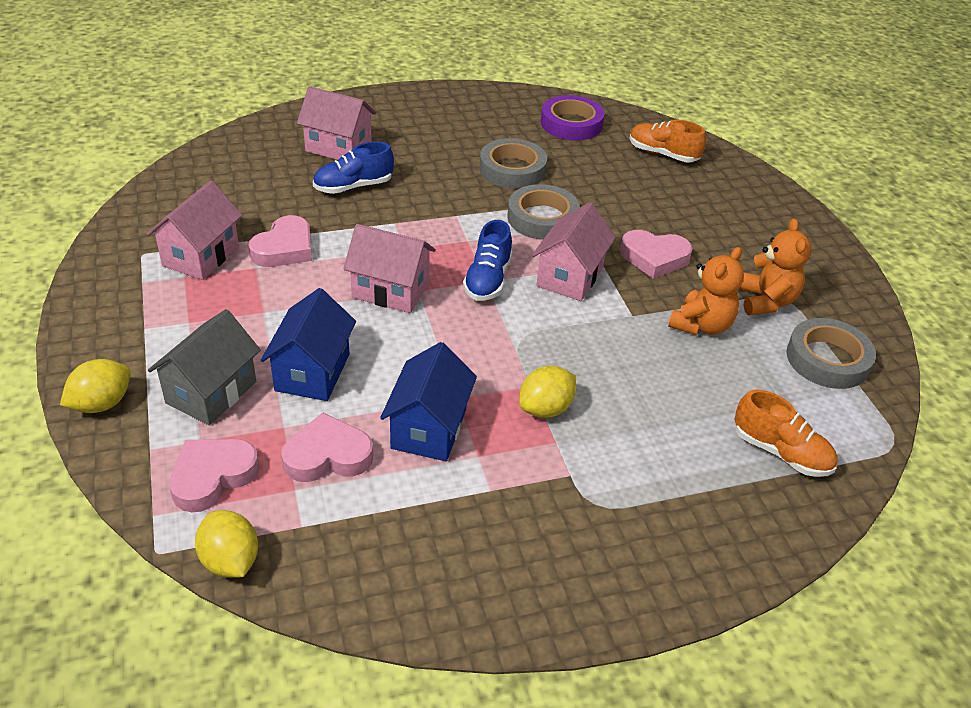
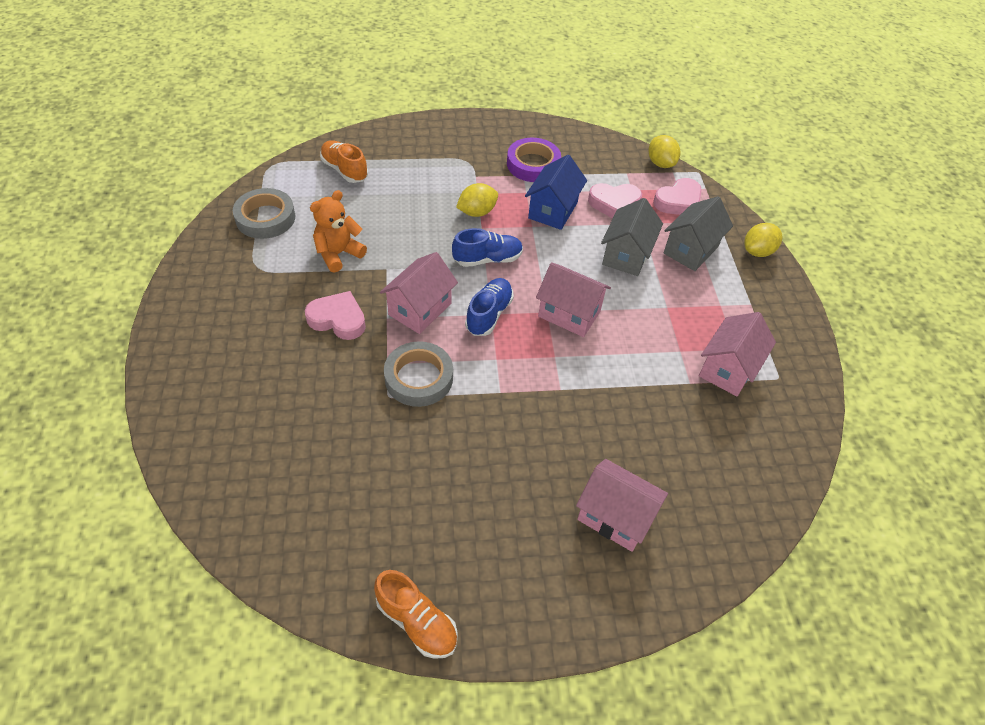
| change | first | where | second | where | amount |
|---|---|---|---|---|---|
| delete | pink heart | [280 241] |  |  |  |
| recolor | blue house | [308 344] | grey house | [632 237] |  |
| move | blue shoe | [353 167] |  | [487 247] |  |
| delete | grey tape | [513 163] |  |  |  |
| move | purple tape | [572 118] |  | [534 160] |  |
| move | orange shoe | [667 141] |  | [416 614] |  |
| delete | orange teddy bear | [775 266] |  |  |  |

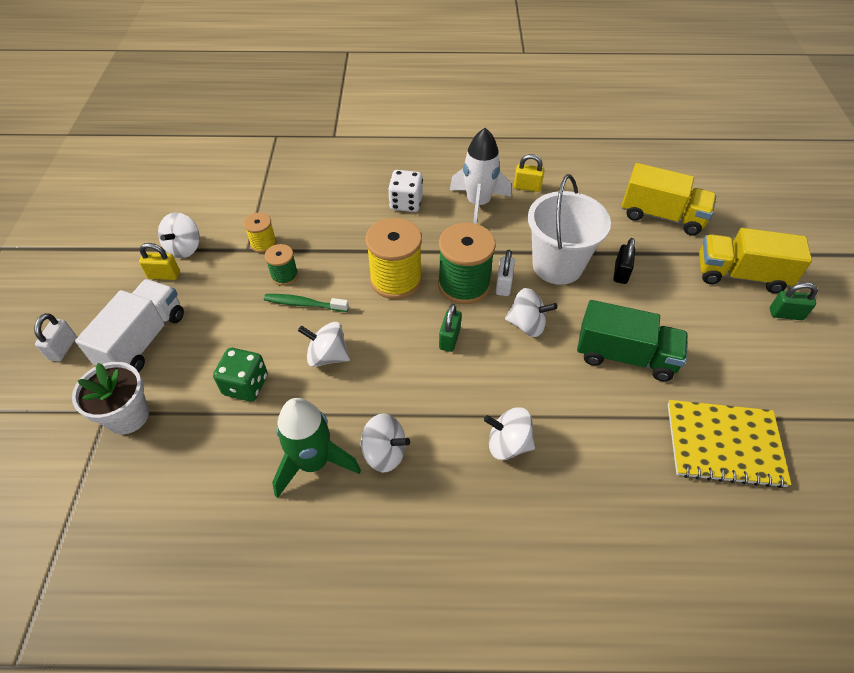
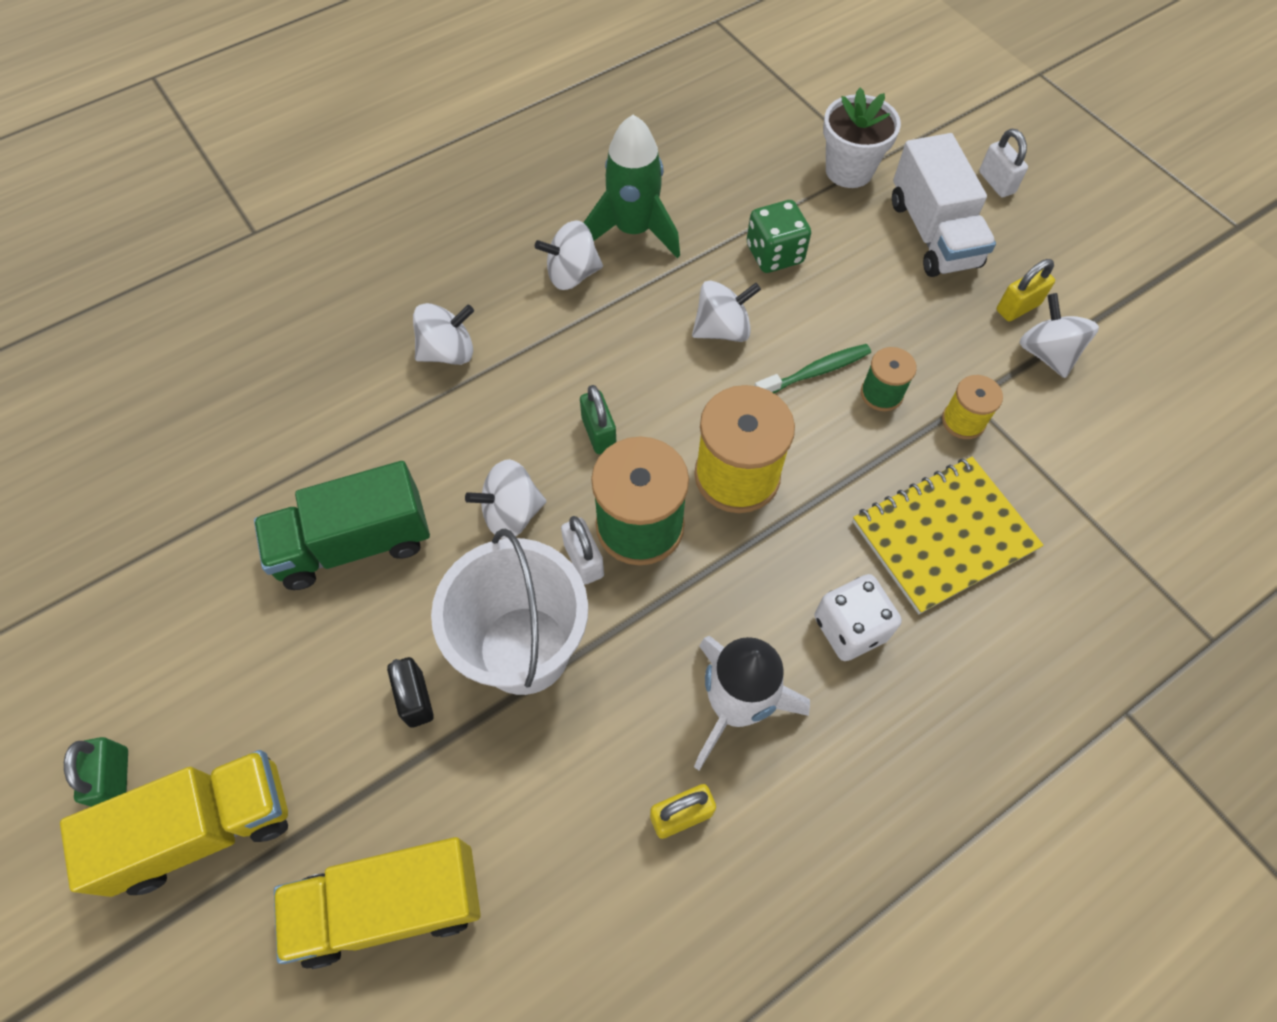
| change | first | where | second | where | amount |
|---|---|---|---|---|---|
| move | yellow notebook | [729 444] |  | [948 535] |  |
| rotate | green padlock | [794 301] |  | [96 772] | 75 degrees counterclockwise |

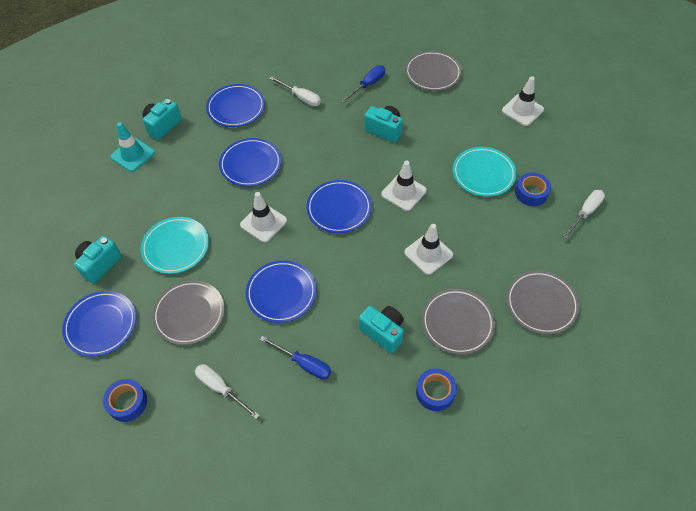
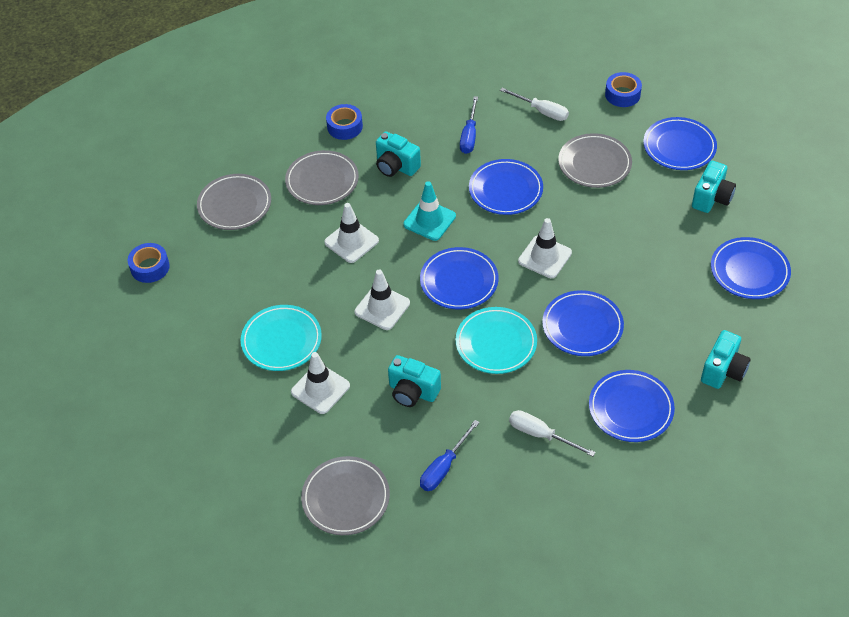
| change | first | where | second | where | amount |
|---|---|---|---|---|---|
| move | turquoise traffic cone | [132 147] |  | [429 211] |  |
| move | turquoise plate | [175 245] |  | [496 340] |  |
| rotate | blue screwdriver | [295 357] |  | [469 125] | 105 degrees counterclockwise |
| move | white traffic cone | [523 101] |  | [320 383] |  |
| move | blue tape | [533 189] |  | [149 263] |  |
| delete | white screwdriver | [584 214] |  |  |  |
| insert |  |  | blue plate | [751 268] |  |

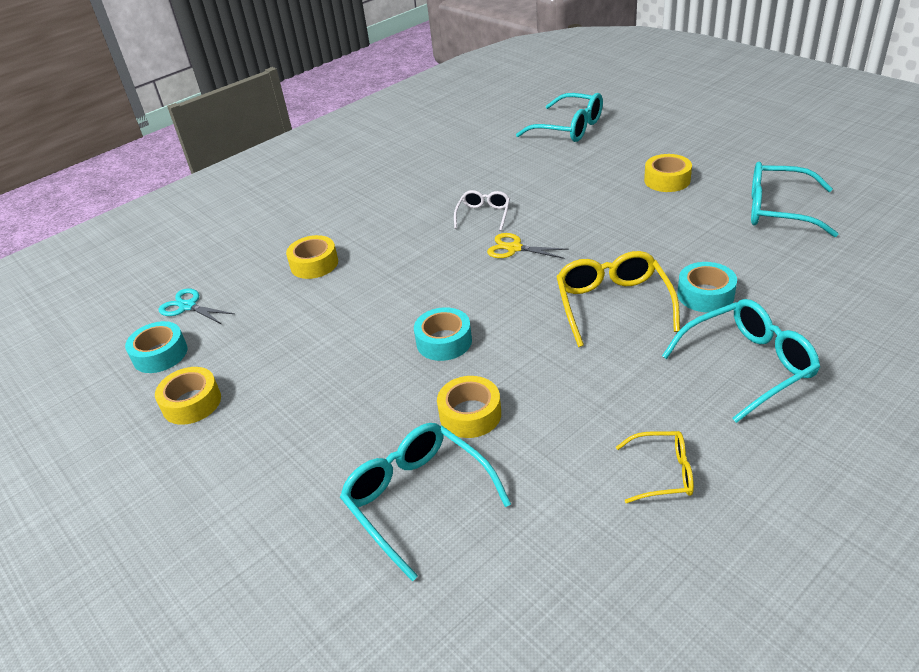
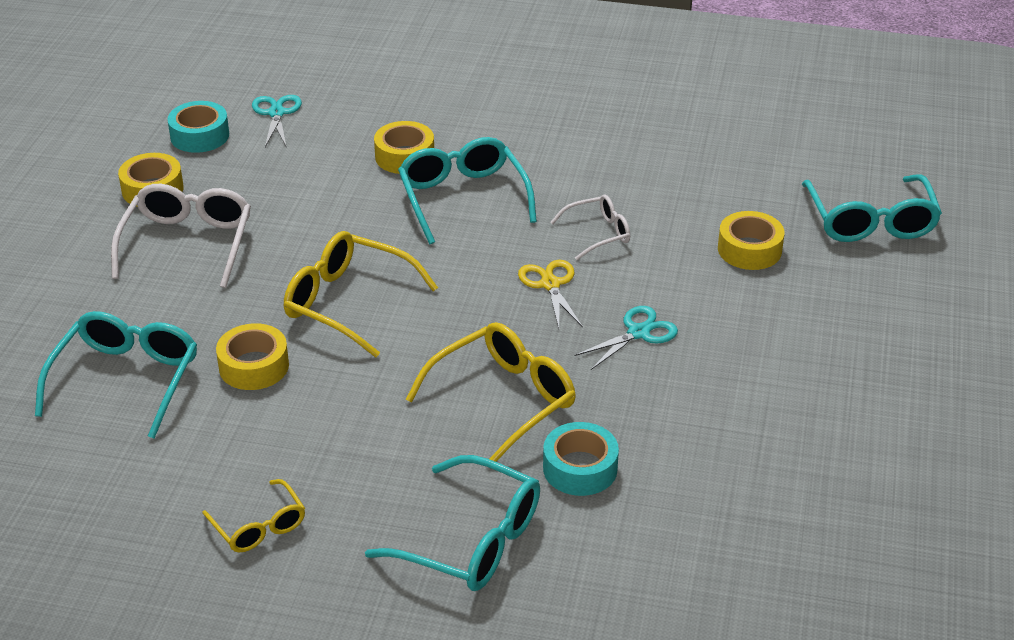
| change | first | where | second | where | amount |
|---|---|---|---|---|---|
| replace | turquoise tape | [443 334] | yellow glasses | [361 294] |  |
| move | yellow tape | [668 173] |  | [751 240] |  |
| move | turquoise glasses | [794 199] |  | [467 190] |  |
| insert |  |  | white glasses | [181 236] |  |
| insert |  |  | turquoise scissors | [626 338] |  |

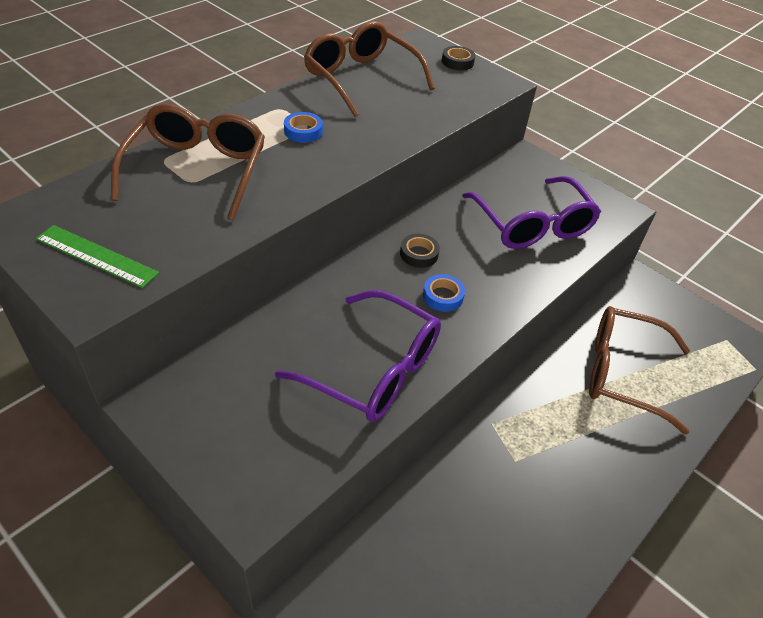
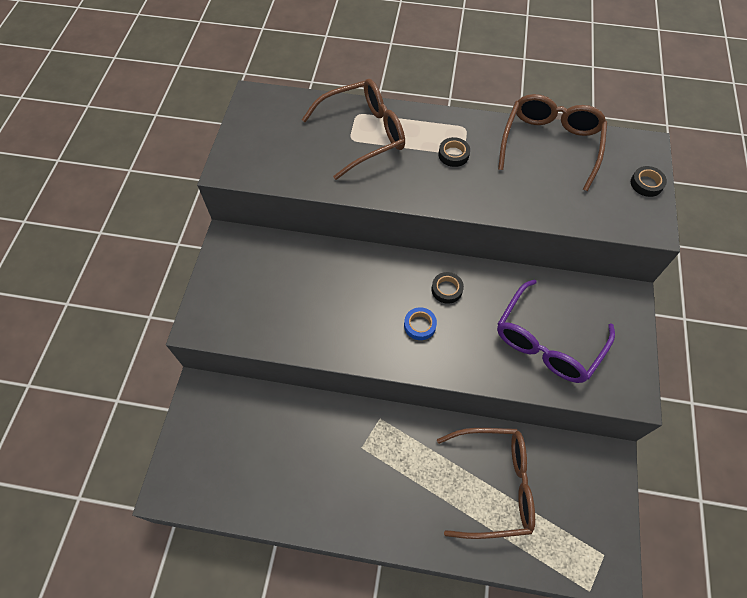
| change | first | where | second | where | amount |
|---|---|---|---|---|---|
| delete | green ruler | [97 256] |  |  |  |
| delete | purple glasses | [358 356] |  |  |  |
| recolor | blue tape | [303 127] | black tape | [454 152] |  |
| rotate | brown glasses | [639 370] |  | [486 483] | 105 degrees clockwise |

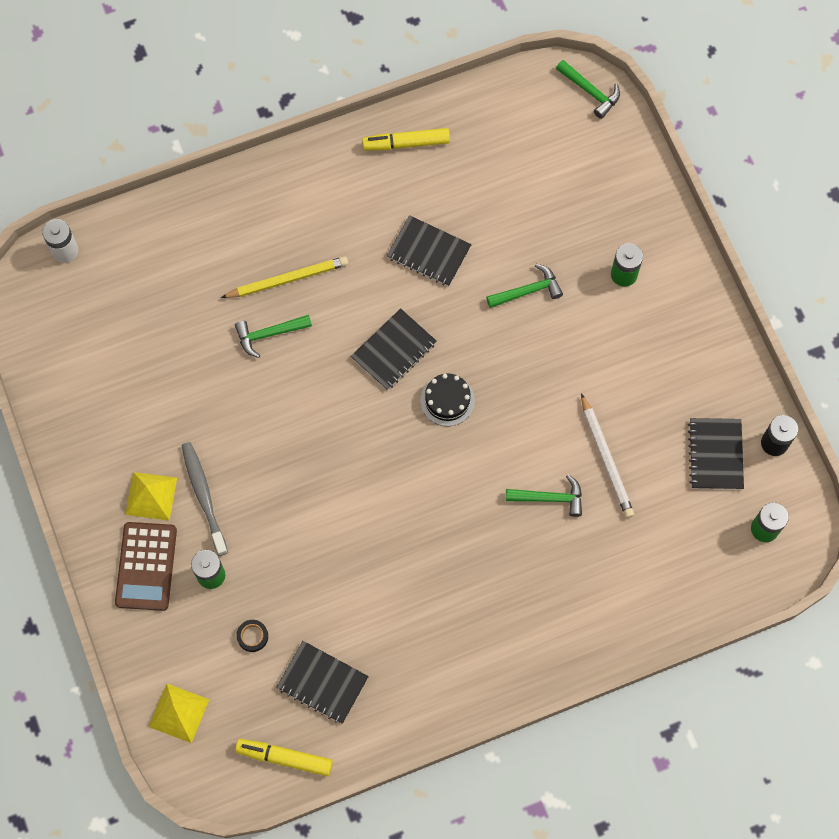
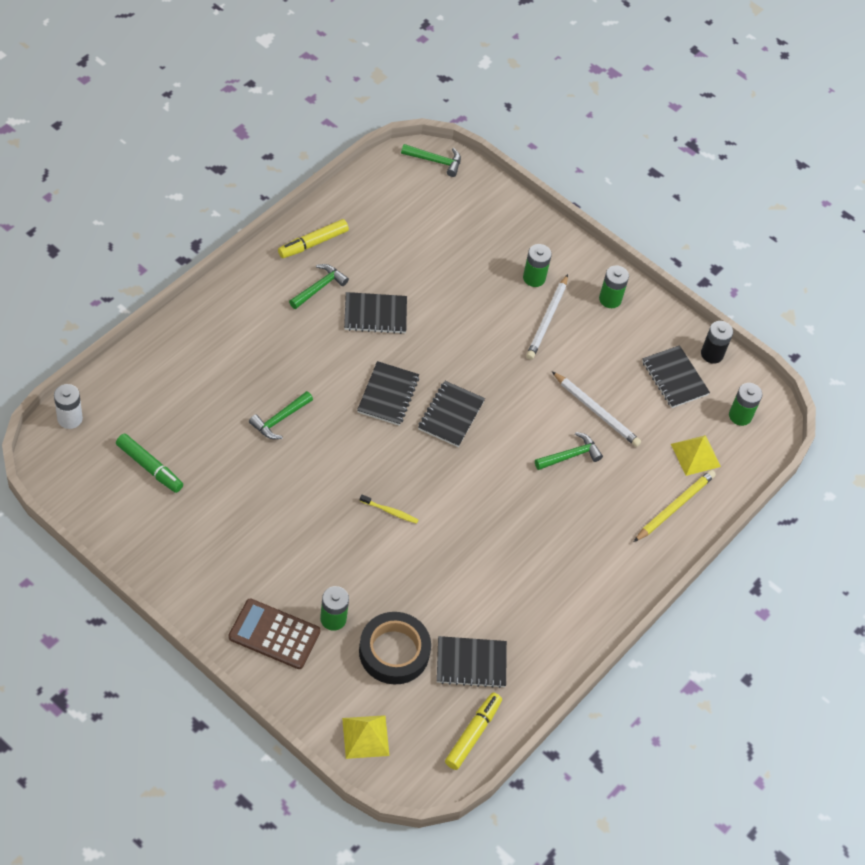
| change | first | where | second | where | amount |
|---|---|---|---|---|---|
| rotate | brown calculator | [146 566] |  | [274 634] | 135 degrees clockwise |
| move | yellow pyramid | [151 496] |  | [696 455] |  |
| delete | grey toothbrush | [204 499] |  |  |  |
| move | yellow pencil | [284 277] |  | [675 506] |  |
| rotate | yellow marker | [284 757] |  | [473 731] | 135 degrees clockwise |
| resize | black tape | [252 636] |  | [395 648] | x2.47 |
| replace | black cake | [448 400] | black notebook | [451 414] |  |
| move | green hammer | [524 286] |  | [319 286] |  |
| insert |  |  | green marker | [149 463] |  |
| insert |  |  | yellow toothbrush | [389 509] |  |
| insert |  |  | white pencil | [547 317] |  |
| insert |  |  | green battery | [614 286] |  |

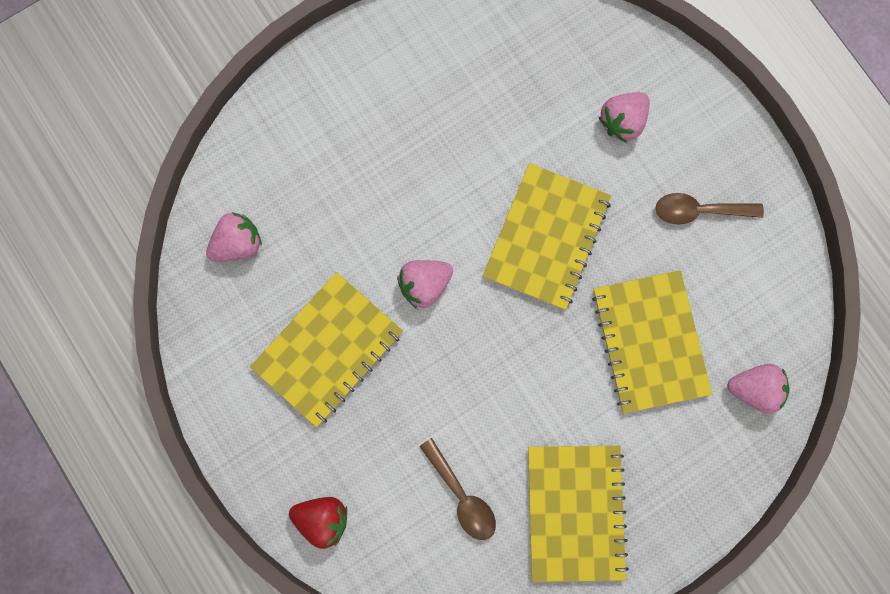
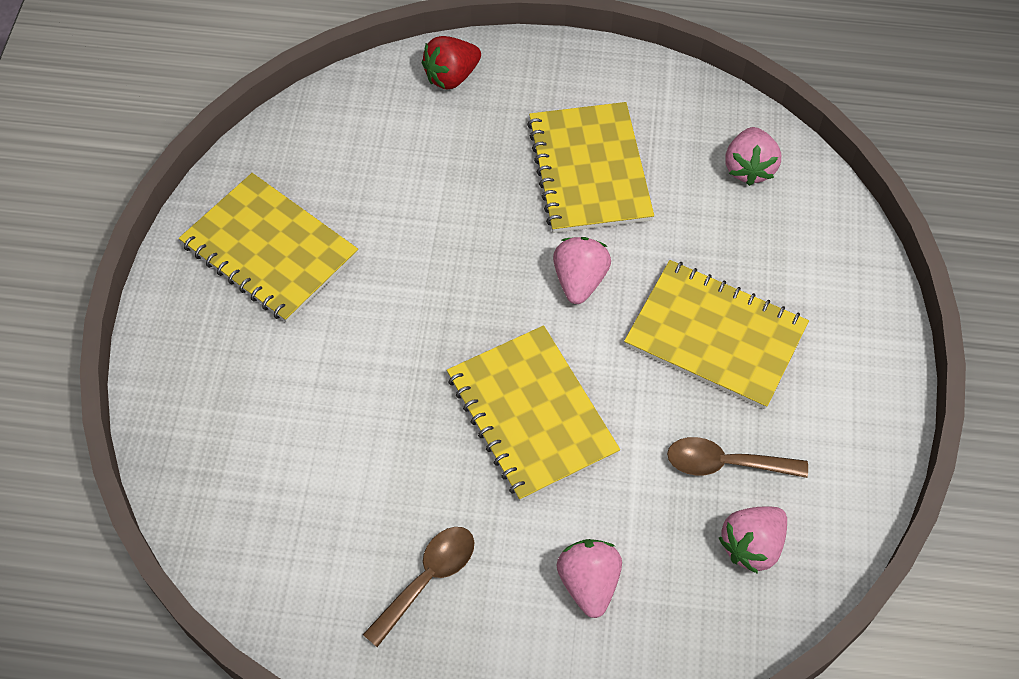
| change | first | where | second | where | amount |
|---|---|---|---|---|---|
| move | brown spoon | [457 489] |  | [737 457] |  |
| move | yellow notebook | [652 342] |  | [716 334] |  |
| move | pink strawberry | [758 389] |  | [753 540] |  |

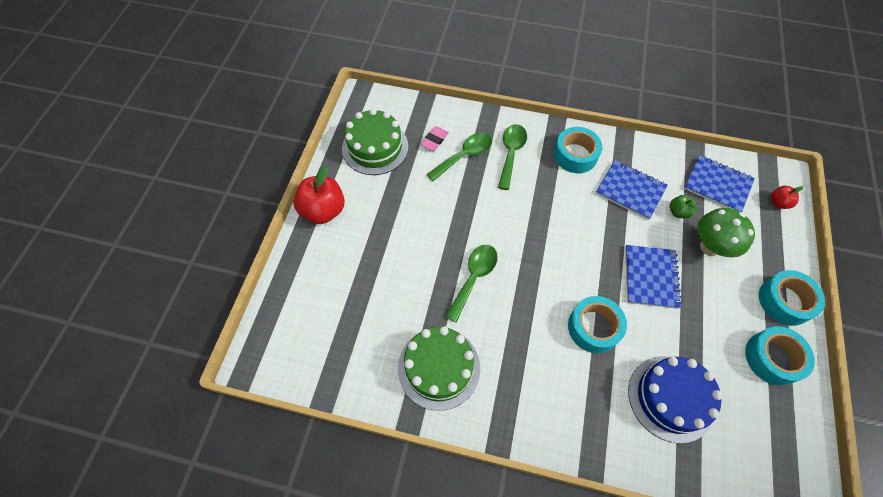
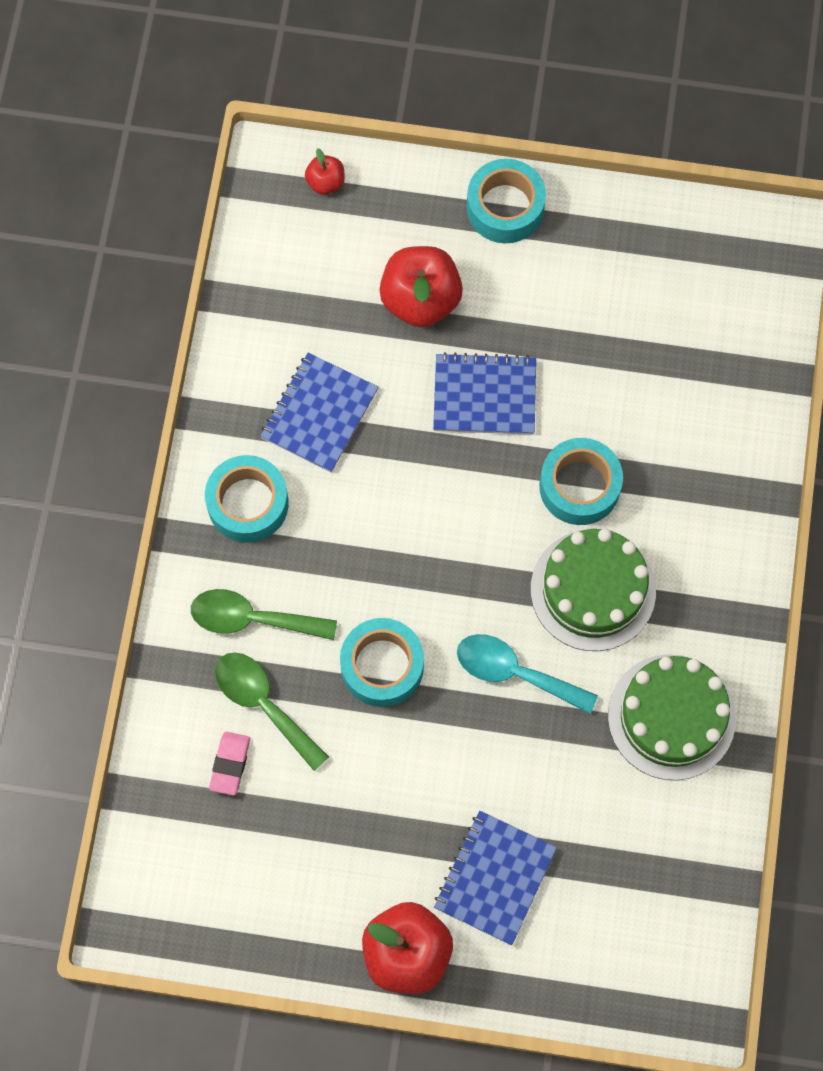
| change | first | where | second | where | amount |
|---|---|---|---|---|---|
| move | green cake | [375 141] |  | [593 590] |  |
| rotate | pink eraser | [435 138] |  | [229 763] | 75 degrees clockwise |
| recolor | green spoon | [471 284] | turquoise spoon | [527 674] |  |
| delete | blue cake | [675 399] |  |  |  |
| delete | green apple | [683 206] |  |  |  |
| move | blue notebook | [719 183] |  | [495 878] |  |
| replace | green mushroom | [726 232] | red apple | [421 286] |  |
| move | turquoise tape | [780 356] |  | [382 662] |  |

